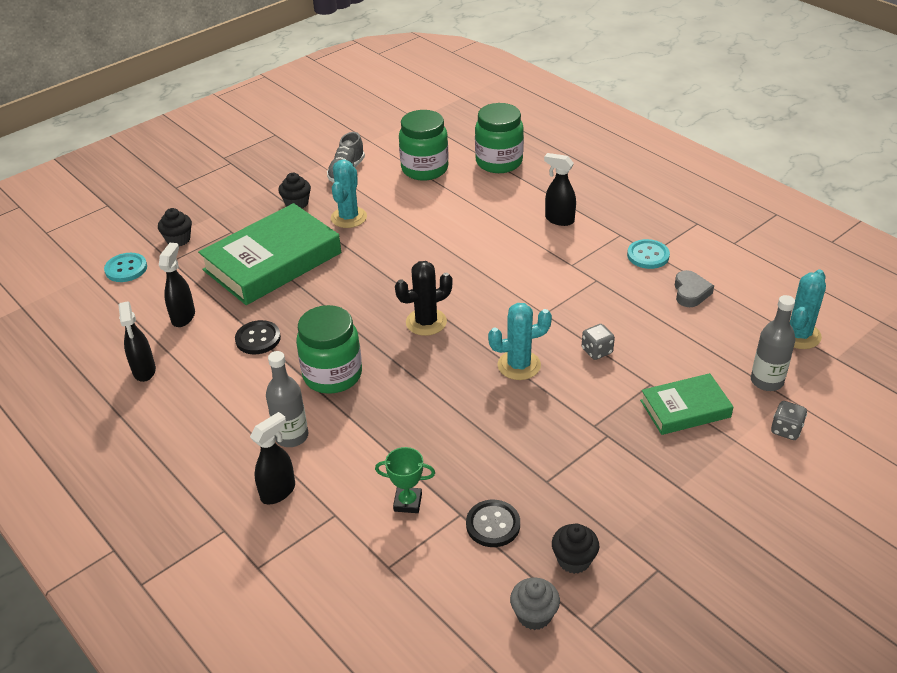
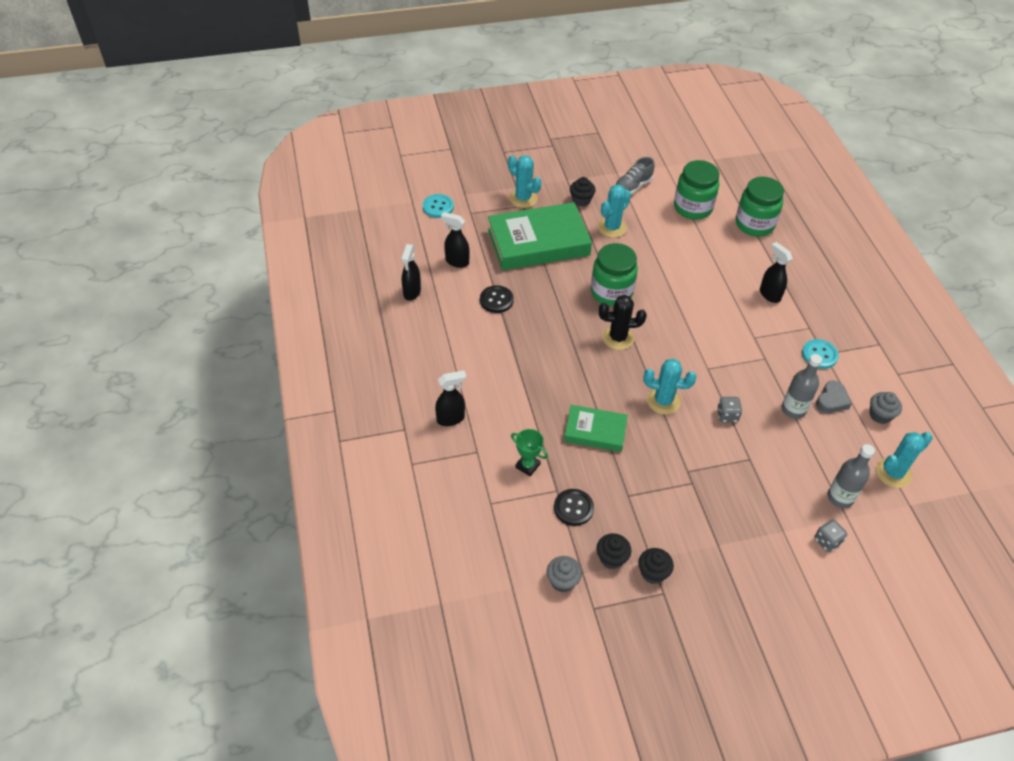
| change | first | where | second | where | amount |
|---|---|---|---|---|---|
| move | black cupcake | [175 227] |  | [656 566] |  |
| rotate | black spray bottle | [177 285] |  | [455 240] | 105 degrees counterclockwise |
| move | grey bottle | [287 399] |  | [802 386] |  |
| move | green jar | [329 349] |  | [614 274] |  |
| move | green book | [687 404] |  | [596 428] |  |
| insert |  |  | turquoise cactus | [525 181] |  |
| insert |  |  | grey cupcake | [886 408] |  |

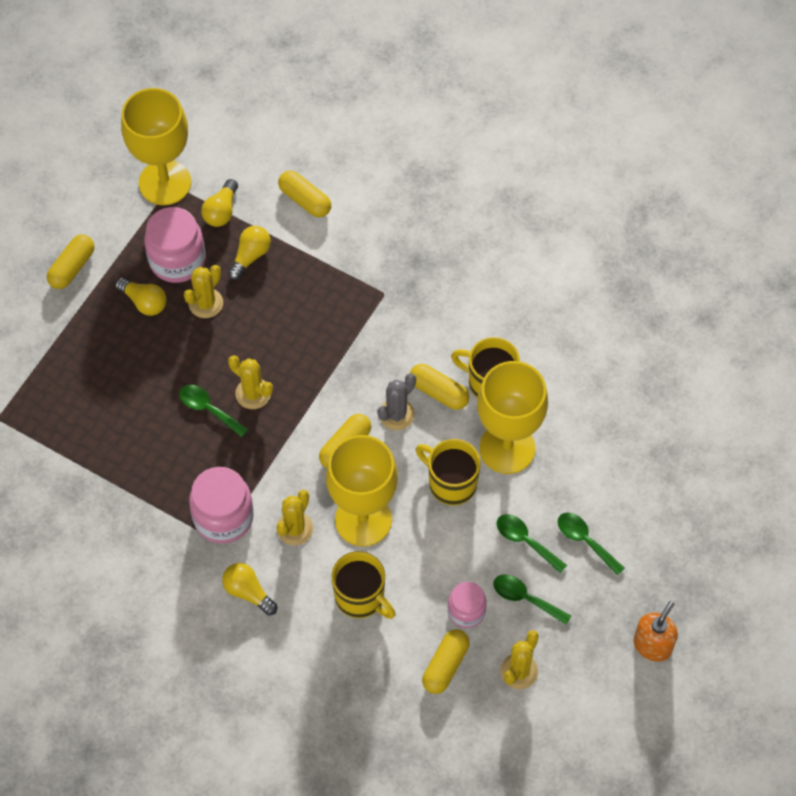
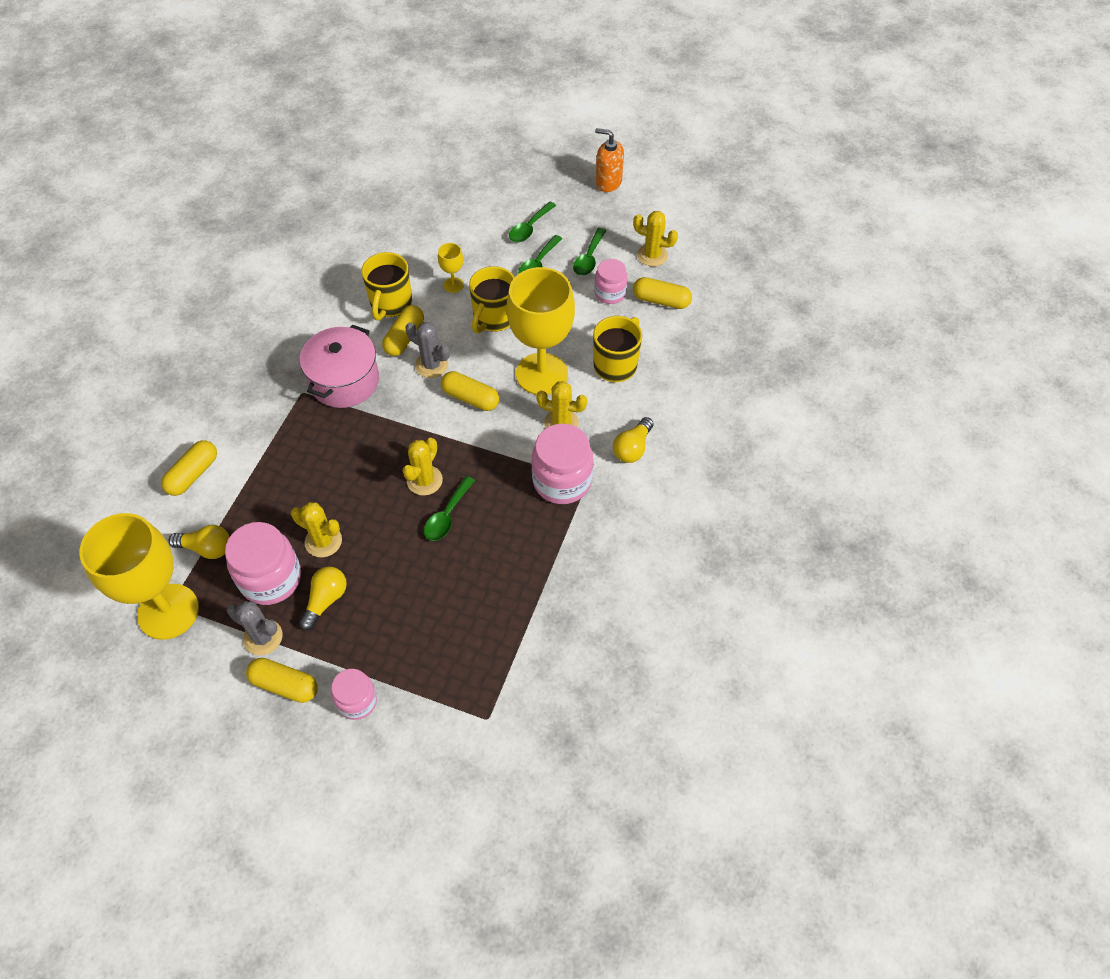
| change | first | where | second | where | amount |
|---|---|---|---|---|---|
| delete | yellow light bulb | [249 253] |  |  |  |
| resize | yellow goblet | [512 417] |  | [451 268] | x0.41 |
| insert |  |  | grey cactus | [255 628] |  |
| insert |  |  | pink pot | [339 366] |  |
| insert |  |  | pink jar | [354 694] |  |

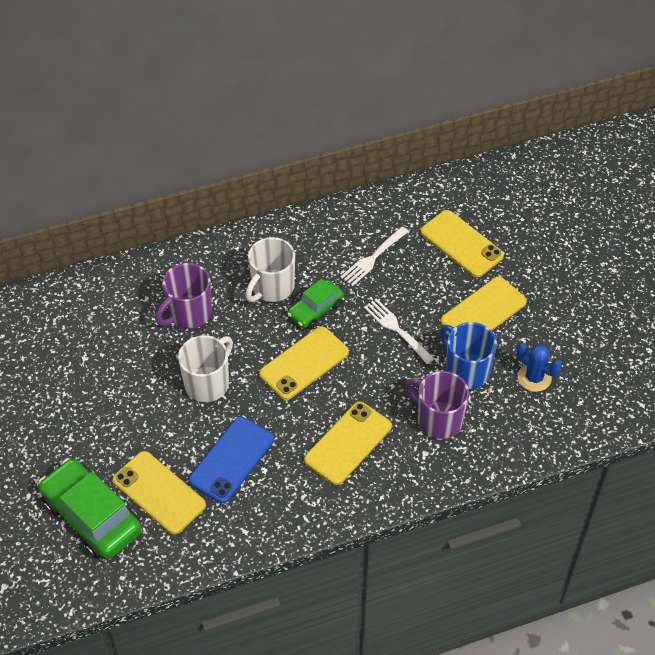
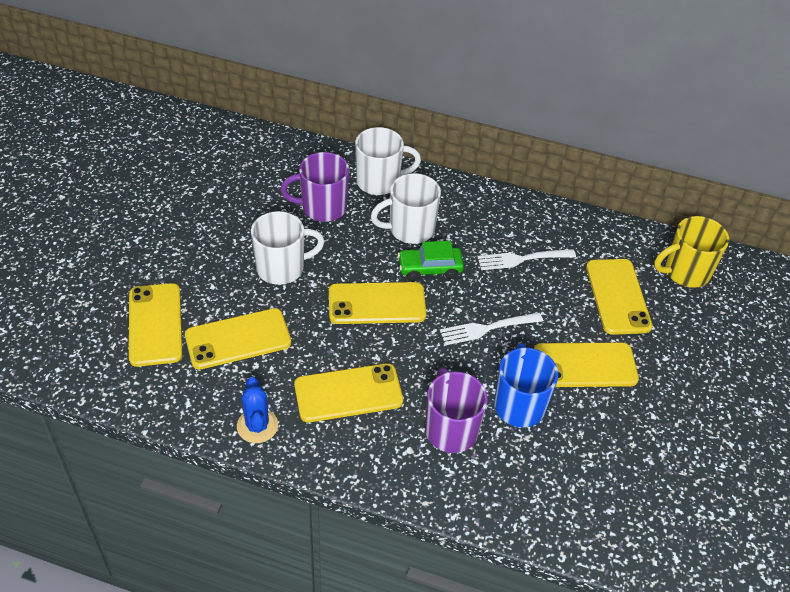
| change | first | where | second | where | amount |
|---|---|---|---|---|---|
| delete | green car | [90 508] |  |  |  |
| recolor | blue phone | [231 460] | yellow phone | [238 338] |  |
| rotate | white fork | [399 331] |  | [491 329] | 105 degrees counterclockwise |
| move | blue cactus | [539 367] |  | [257 410] |  |
| insert |  |  | white mug | [388 161] |  |
| insert |  |  | yellow mug | [691 252] |  |

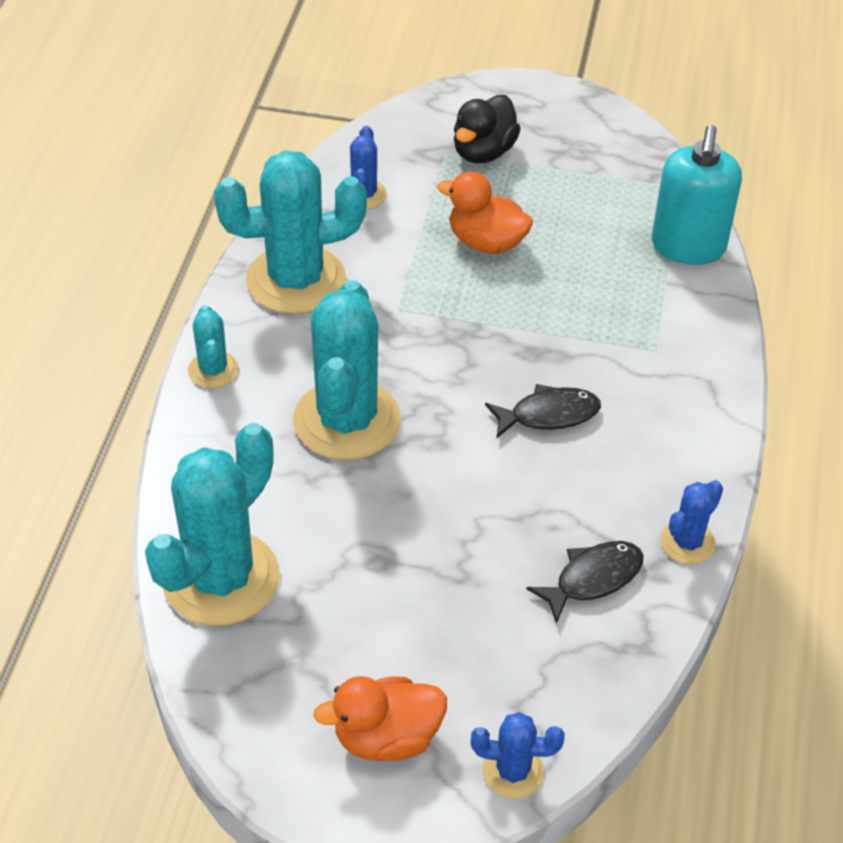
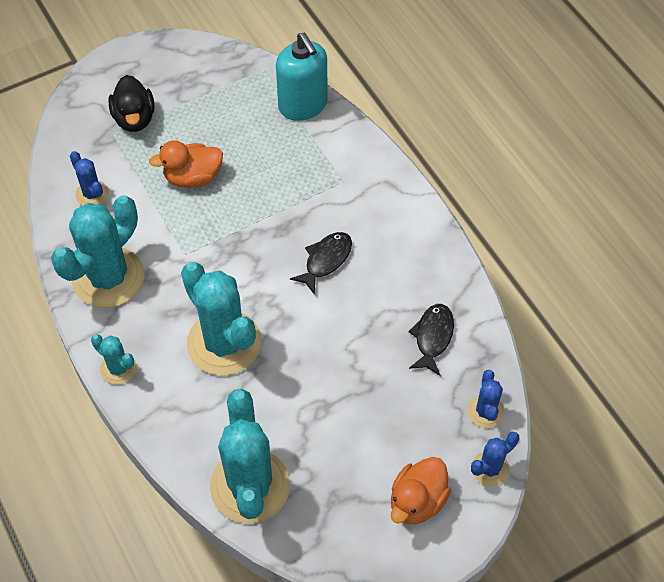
| change | first | where | second | where | amount |
|---|---|---|---|---|---|
| move | blue cactus | [691 522] |  | [486 399] |  |

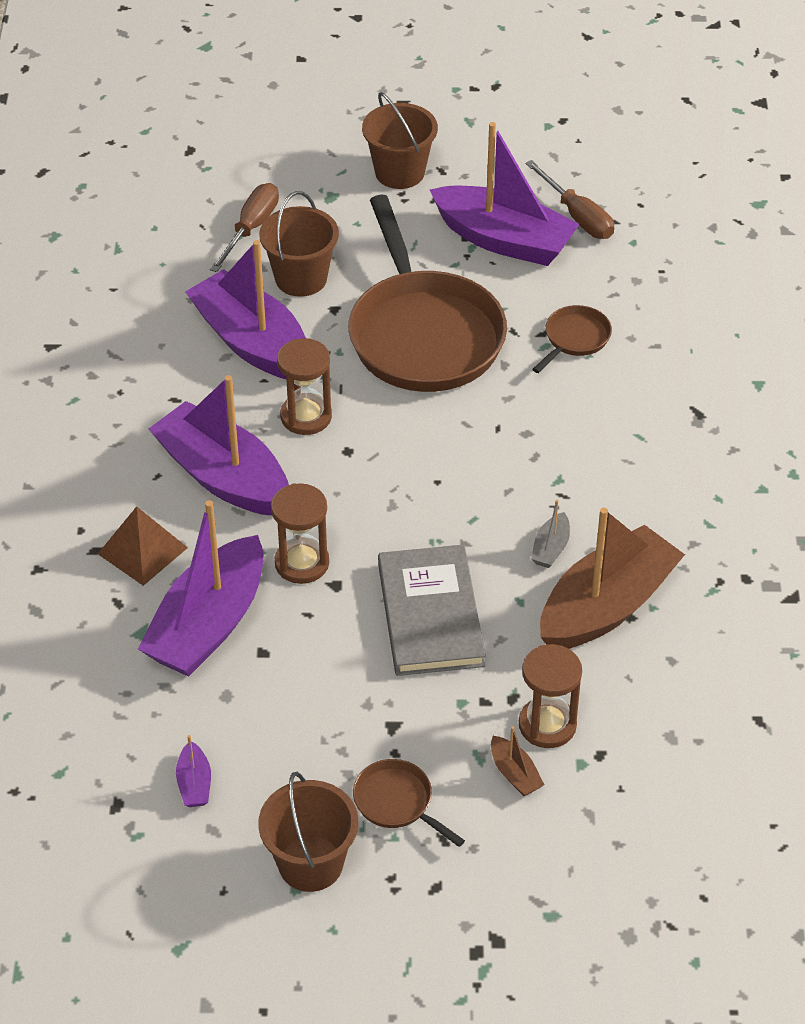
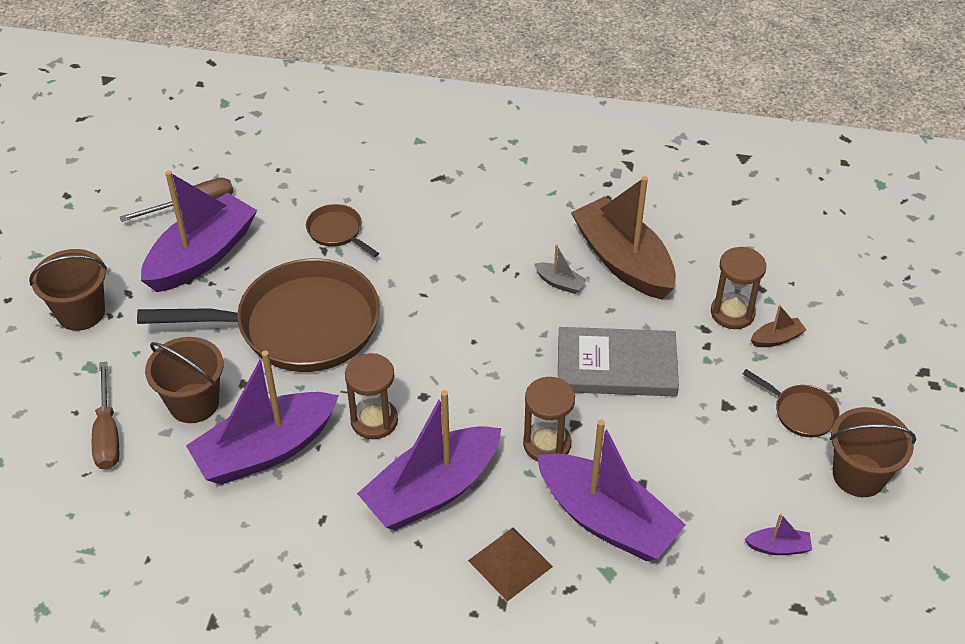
| change | first | where | second | where | amount |
|---|---|---|---|---|---|
| rotate | brown screwdriver | [244 227] |  | [105 415] | 135 degrees counterclockwise |
| rotate | brown pan | [409 803] |  | [791 403] | 105 degrees counterclockwise |

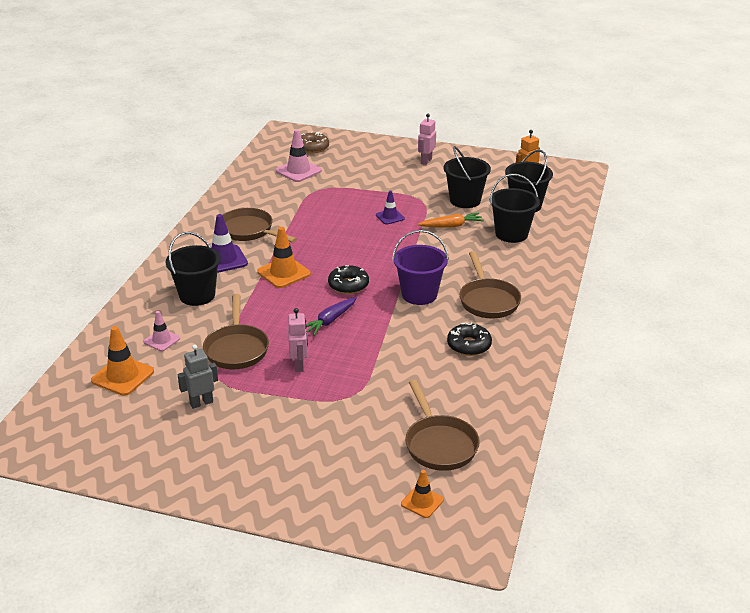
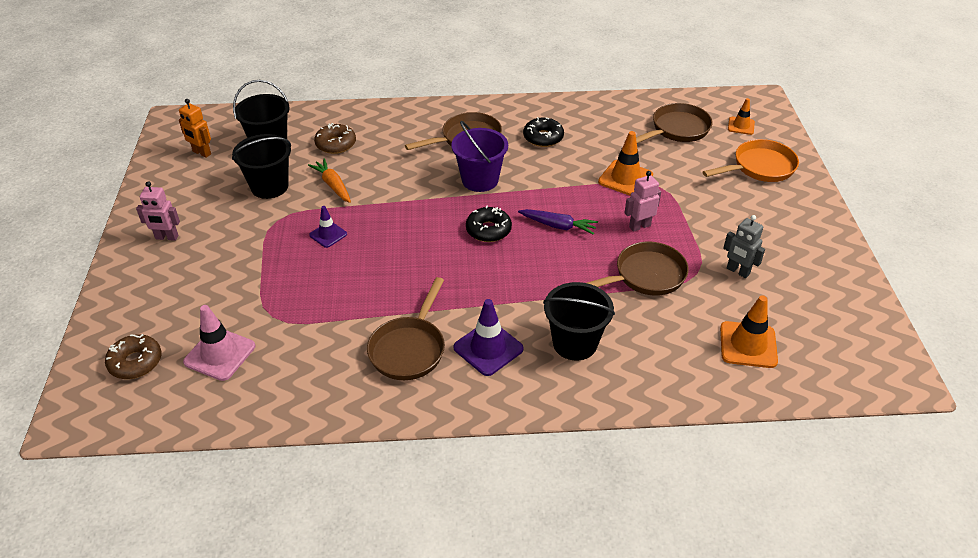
| change | first | where | second | where | amount |
|---|---|---|---|---|---|
| delete | pink traffic cone | [162 331] |  |  |  |
| move | orange traffic cone | [284 257] |  | [625 163] |  |
| replace | black bucket | [515 208] | brown donut | [335 138] |  |
| insert |  |  | orange pan | [751 160] |  |

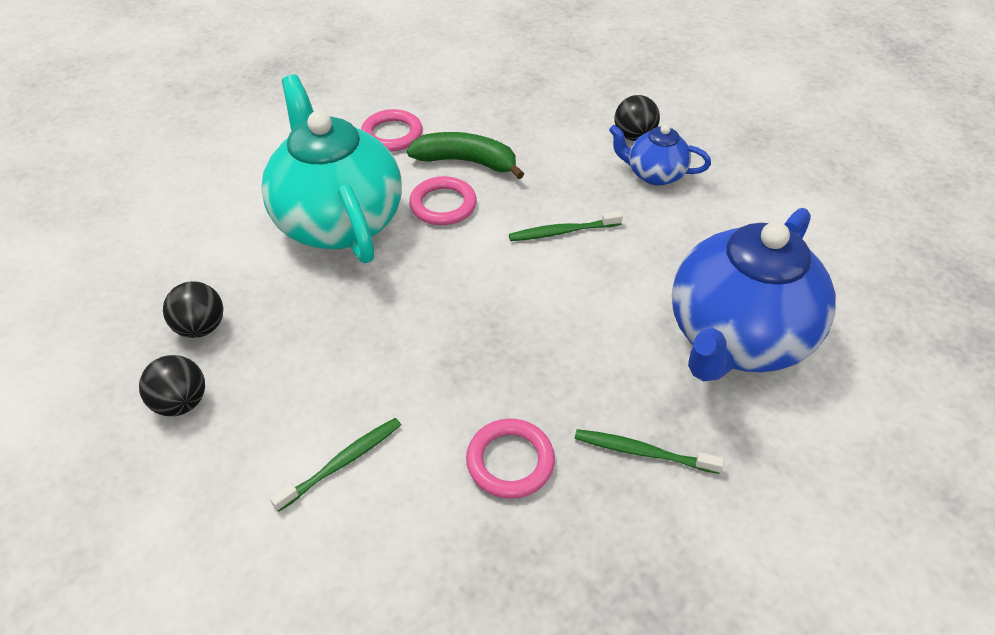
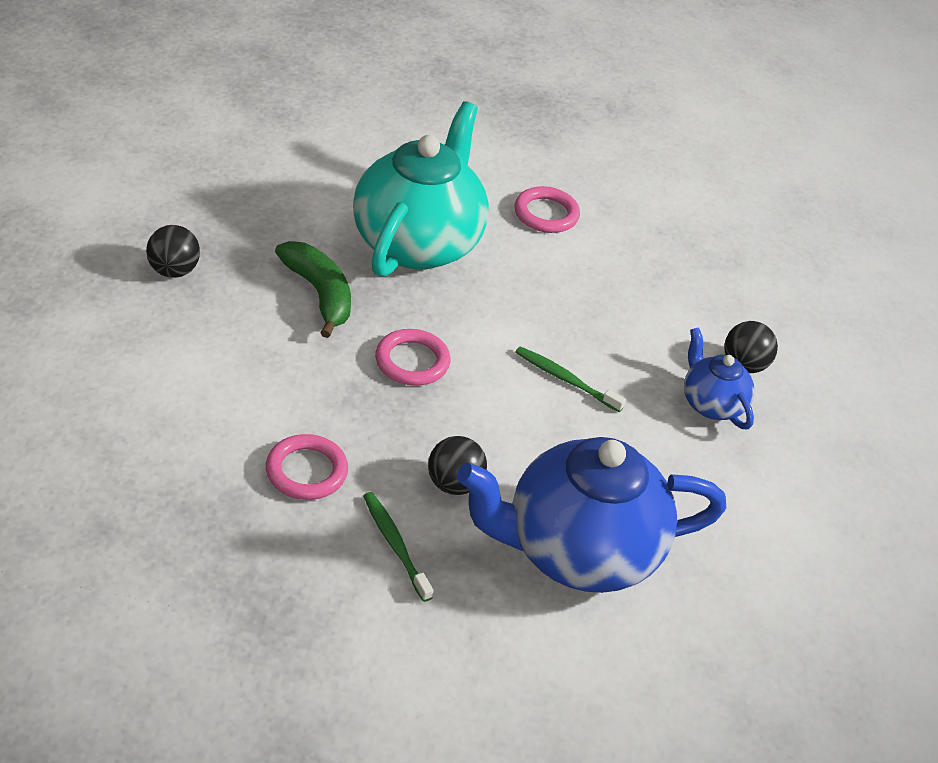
| change | first | where | second | where | amount |
|---|---|---|---|---|---|
| move | black ball | [193 309] |  | [457 465] |  |
| delete | green toothbrush | [335 465] |  |  |  |
| move | green banana | [465 155] |  | [313 289] |  |
| move | pink ring | [443 200] |  | [412 357] |  |

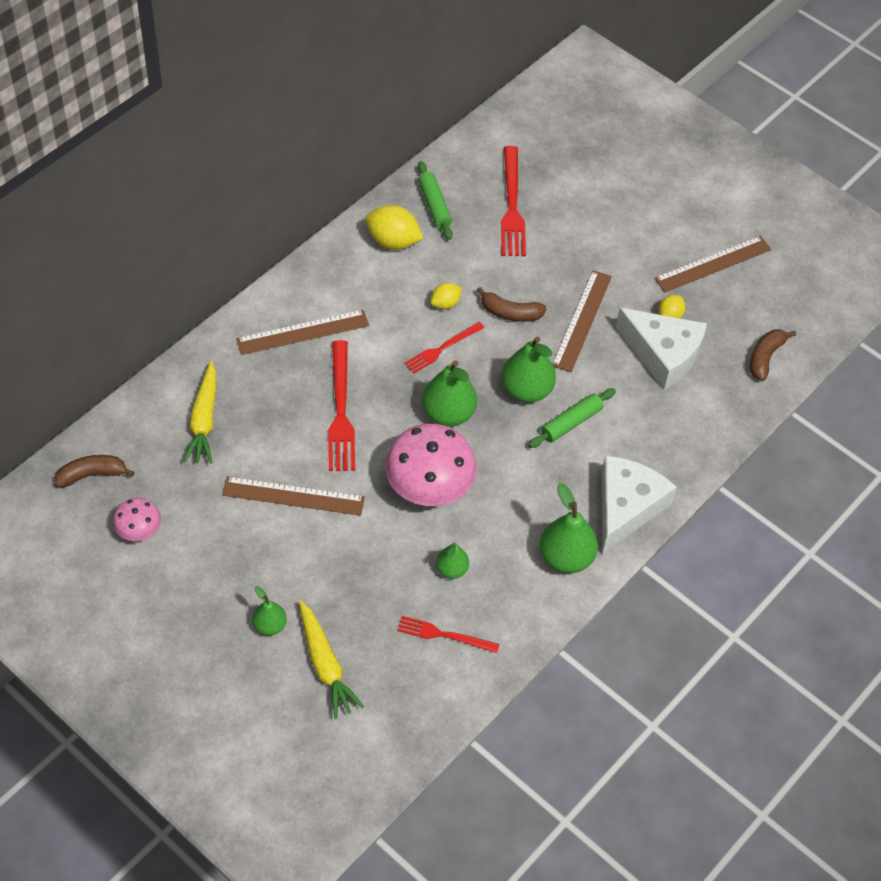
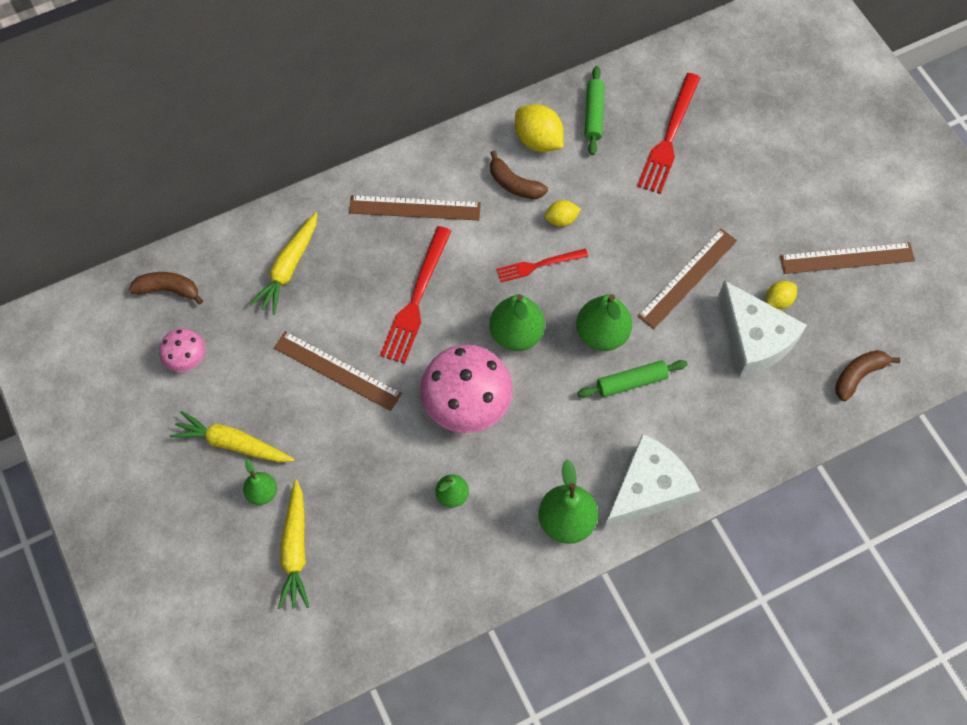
| change | first | where | second | where | amount |
|---|---|---|---|---|---|
| delete | red fork | [448 634] |  |  |  |
| move | brown banana | [512 304] |  | [519 174] |  |
| insert |  |  | yellow carrot | [232 436] |  |

